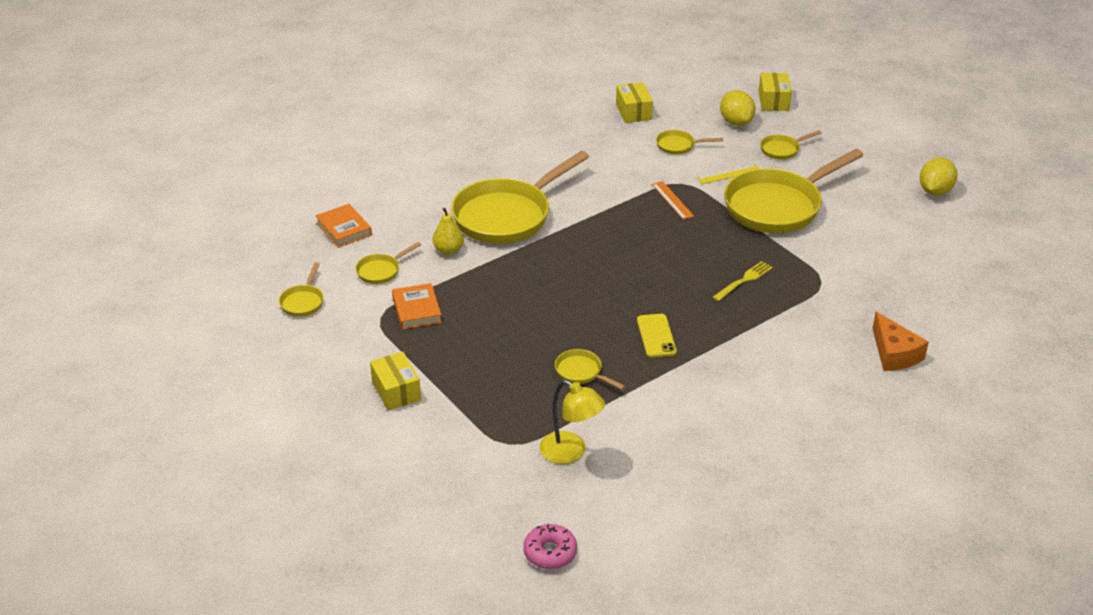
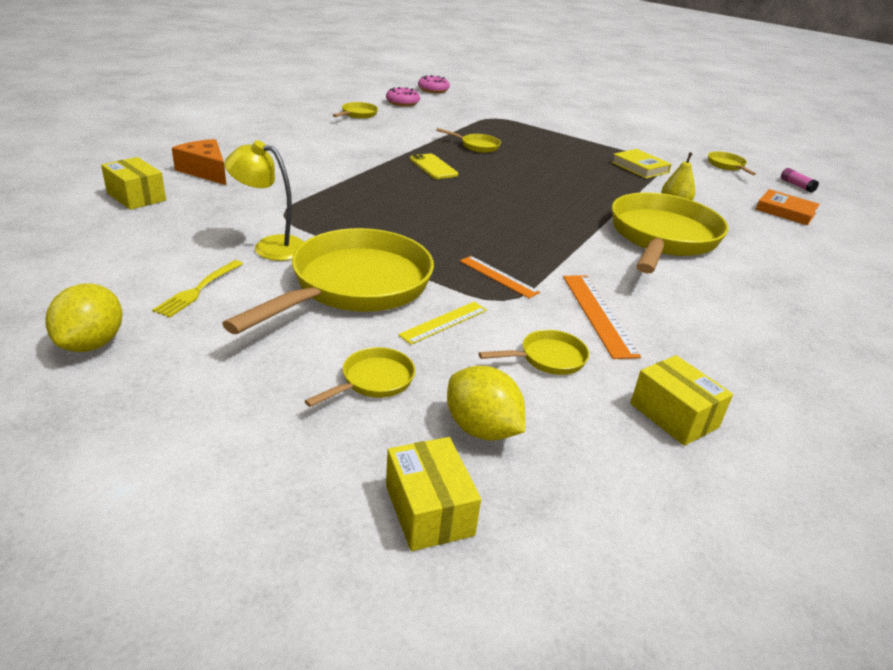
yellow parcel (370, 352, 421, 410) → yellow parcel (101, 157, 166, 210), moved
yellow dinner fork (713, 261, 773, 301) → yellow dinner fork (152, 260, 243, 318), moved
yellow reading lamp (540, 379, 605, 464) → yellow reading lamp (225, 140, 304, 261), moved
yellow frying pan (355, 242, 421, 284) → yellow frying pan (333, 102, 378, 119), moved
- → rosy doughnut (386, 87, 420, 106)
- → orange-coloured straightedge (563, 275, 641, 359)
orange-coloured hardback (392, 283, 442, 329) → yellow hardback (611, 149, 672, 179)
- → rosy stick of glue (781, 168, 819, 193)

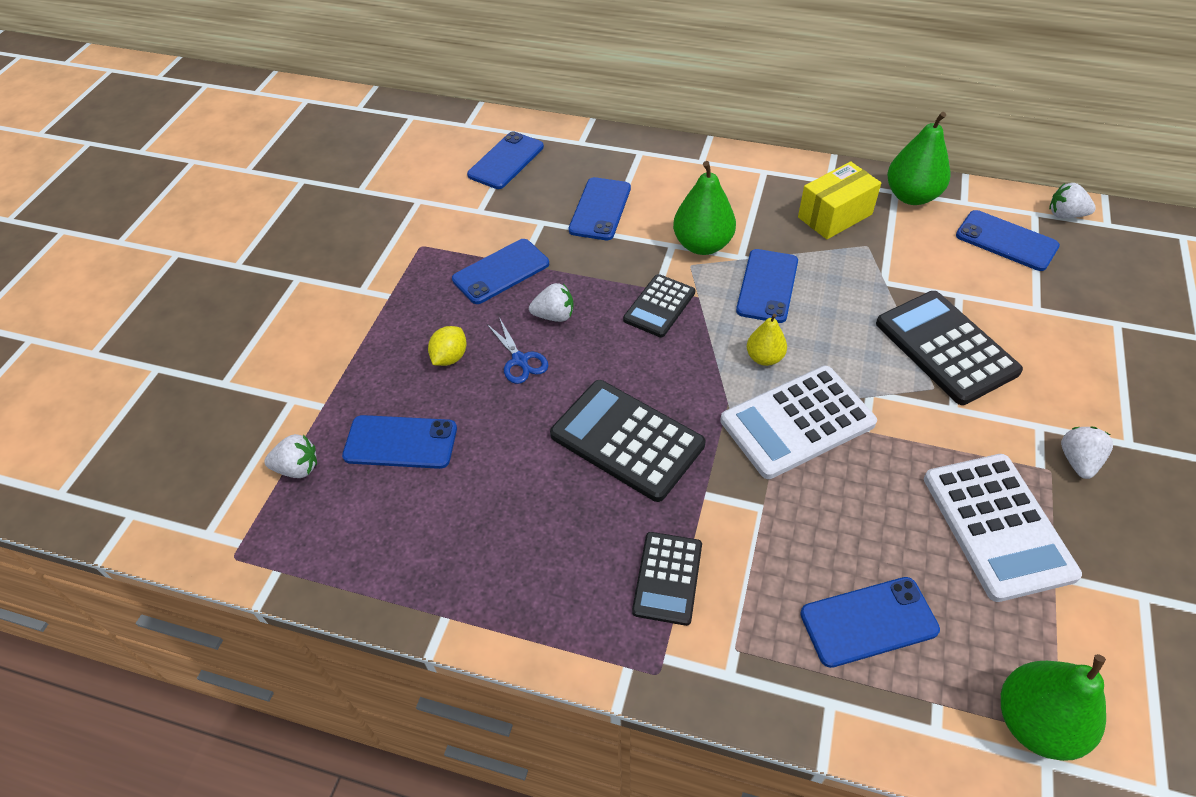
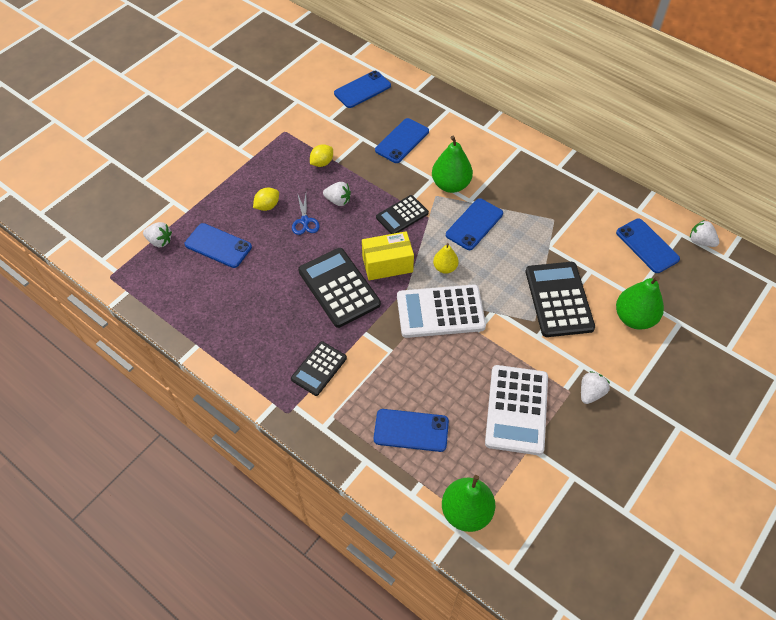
royal blue smartphone (452, 239, 549, 304) → yellow citrus fruit (310, 144, 333, 167)
yellow parcel (798, 162, 881, 239) → yellow parcel (362, 231, 414, 280), moved
leaf-green toy pear (887, 112, 950, 205) → leaf-green toy pear (616, 276, 664, 329), moved

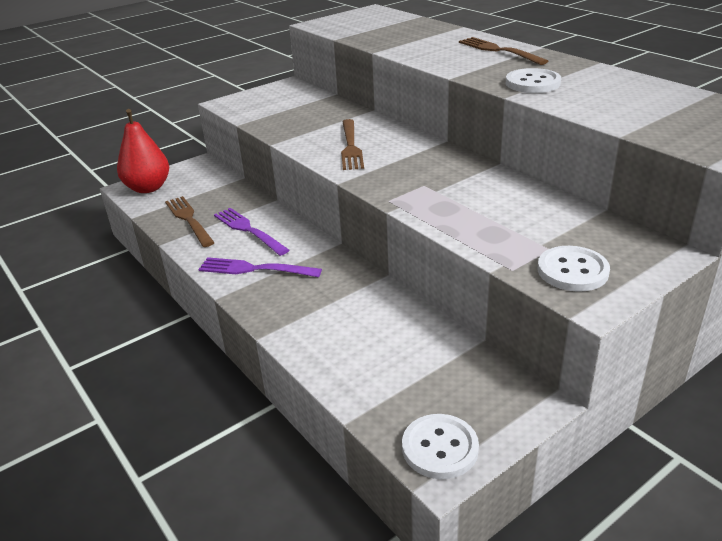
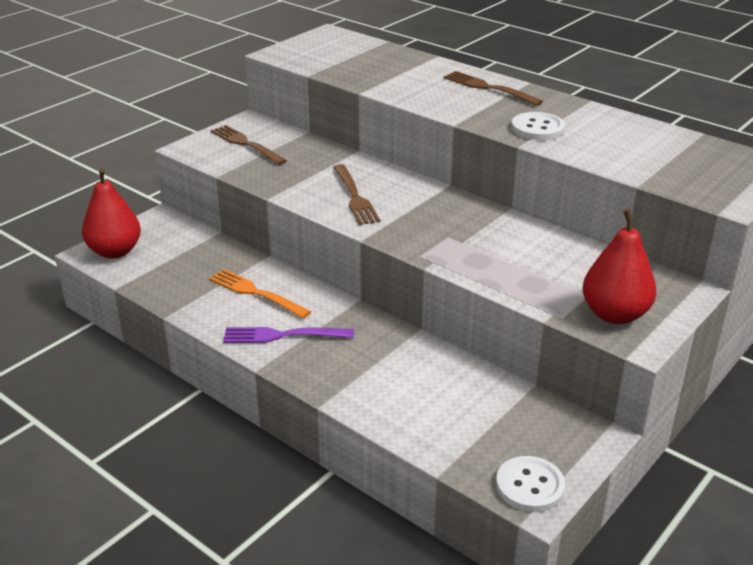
purple dinner fork (214, 208, 289, 256) → orange-coloured dinner fork (209, 269, 311, 319)
russet dinner fork (165, 196, 215, 247) → russet dinner fork (211, 125, 287, 165), moved
snow-white sewing button (538, 246, 610, 292) → red toy pear (582, 209, 656, 324)

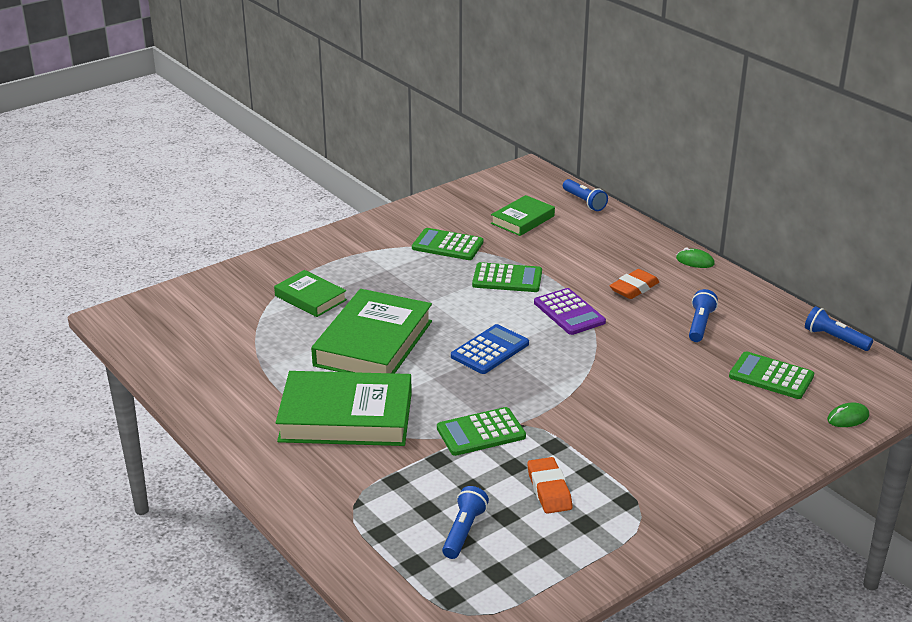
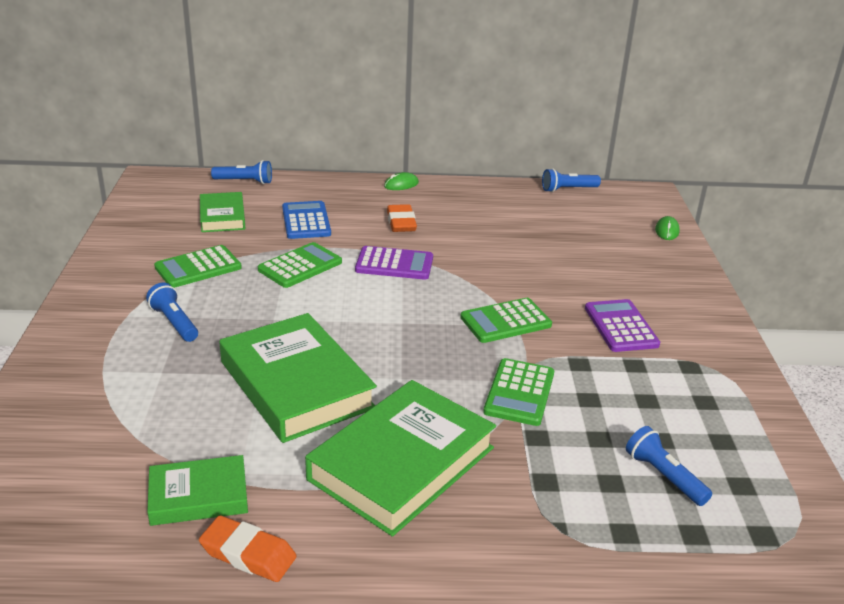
royal blue flashlight (689, 289, 718, 342) → royal blue flashlight (146, 283, 198, 342), moved
leaf-green hardback (274, 270, 347, 317) → leaf-green hardback (147, 455, 248, 526), moved
orange-coloured gum eraser (527, 457, 572, 514) → orange-coloured gum eraser (199, 516, 297, 582), moved
royal blue calculator (451, 324, 529, 374) → royal blue calculator (282, 201, 331, 239), moved
leaf-green calculator (729, 351, 814, 399) → leaf-green calculator (460, 298, 552, 343), moved
- → purple calculator (585, 299, 660, 352)

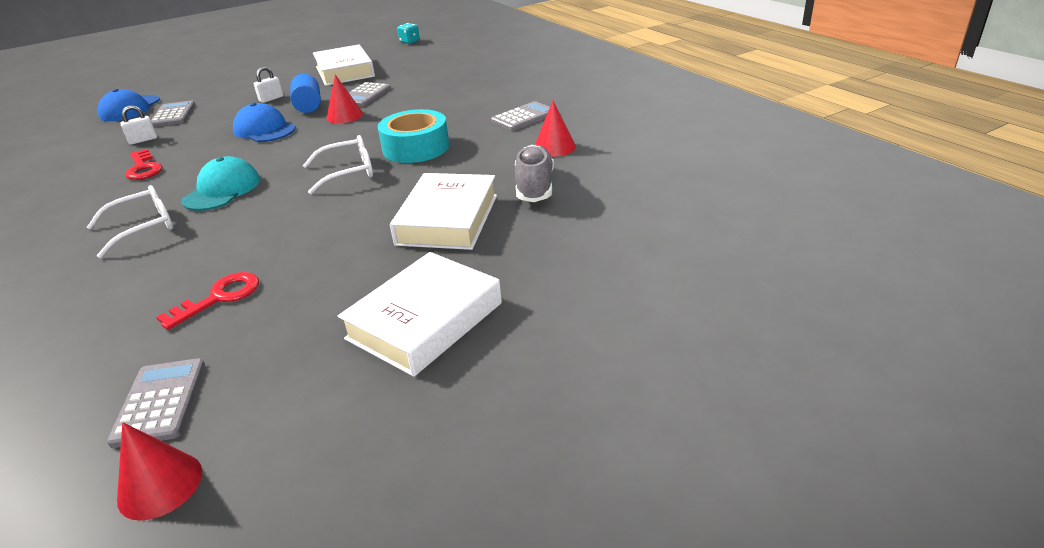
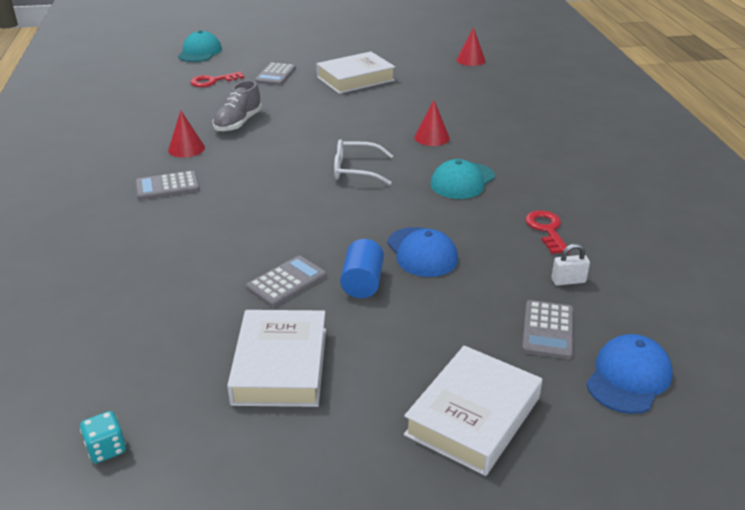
- → teal peaked cap (178, 30, 222, 62)
red door key (156, 272, 259, 330) → red door key (190, 72, 244, 87), moved
gray calculator (107, 358, 205, 448) → gray calculator (255, 63, 296, 85), moved
snow-white hardback (390, 173, 497, 250) → snow-white hardback (404, 345, 542, 476), moved
red cone shape (326, 74, 363, 123) → red cone shape (414, 100, 450, 146), moved
snow-white eyeglasses (87, 185, 173, 258) → -
snow-white lock (254, 67, 283, 103) → -
teal roll of tape (378, 109, 449, 163) → -

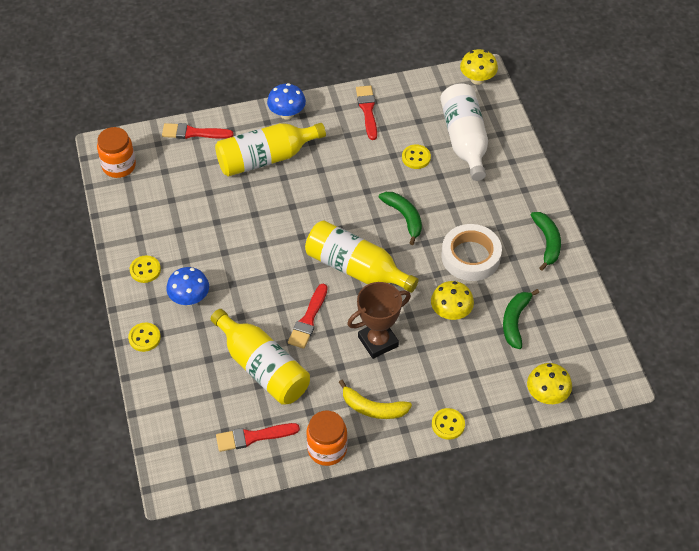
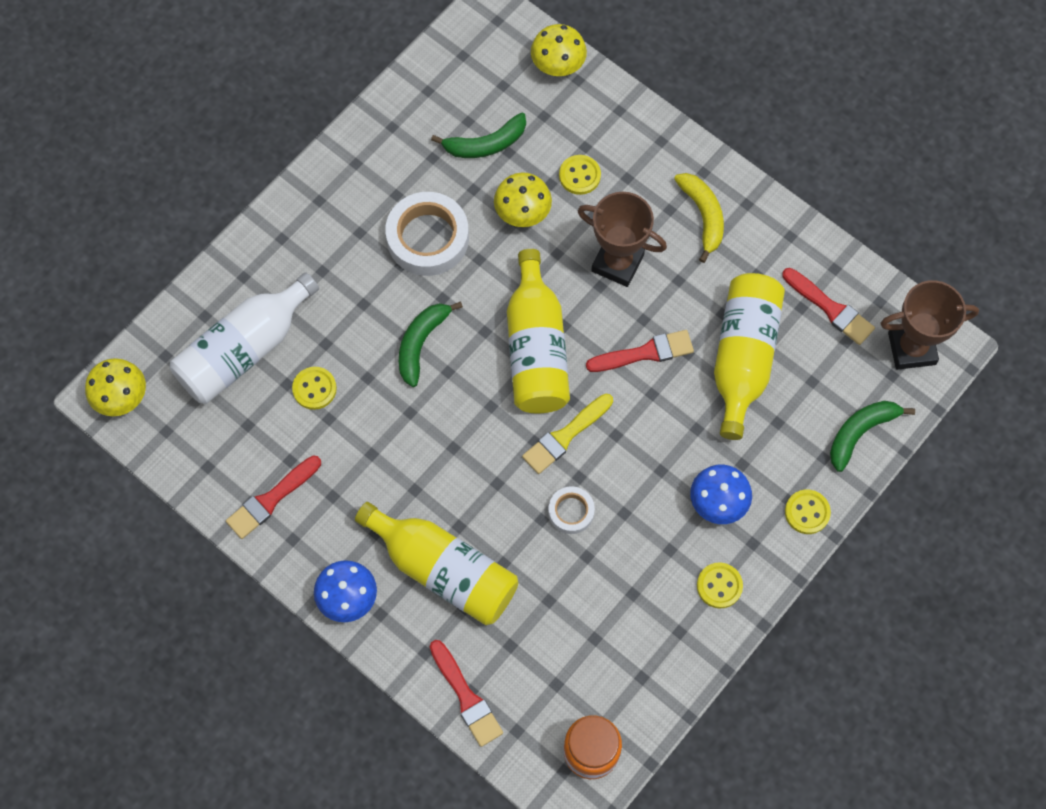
- → yellow paint brush (522, 394, 613, 474)
- → snow-white roll of tape (548, 486, 595, 534)
yellow sewing button (432, 408, 465, 440) → yellow sewing button (559, 155, 601, 195), moved
leaf-green banana (531, 212, 561, 271) → leaf-green banana (830, 401, 915, 472), moved
- → russet prize cup (880, 280, 979, 370)
orange-coloured jam jar (306, 411, 347, 466) → -

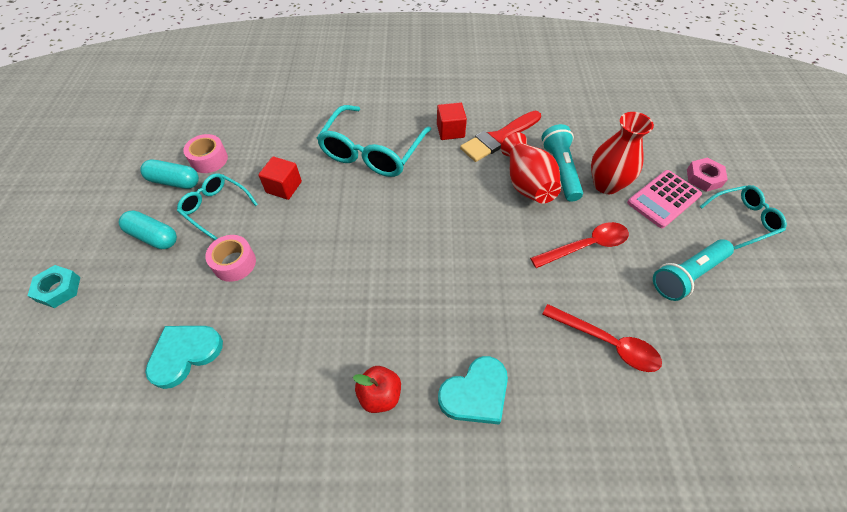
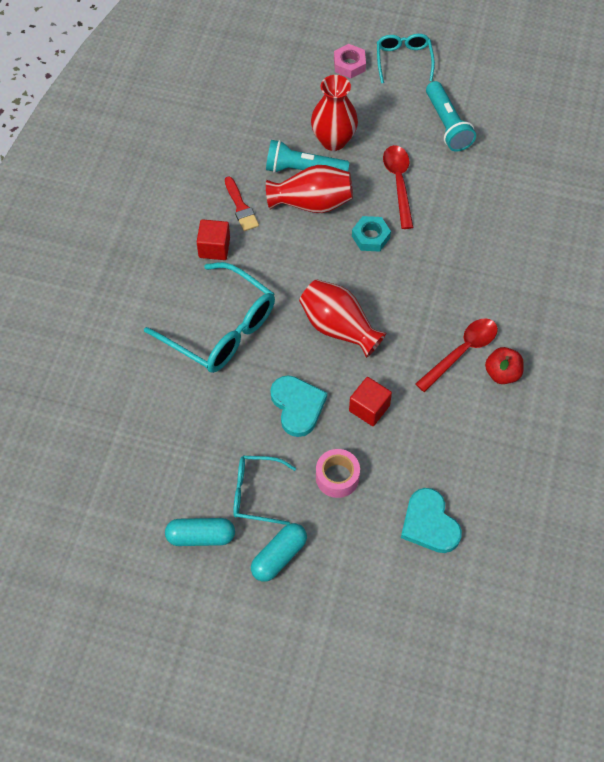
teal pill (140, 160, 199, 189) → teal pill (165, 518, 235, 546), 60 degrees clockwise
red paint brush (460, 111, 541, 162) → red paint brush (225, 176, 259, 231), x0.62
teal eyeglasses (177, 173, 258, 240) → teal eyeglasses (233, 456, 296, 525), 45 degrees clockwise
teal love heart (438, 356, 508, 425) → teal love heart (271, 375, 327, 437), moved
- → red vase (299, 279, 386, 358)
red cube (258, 156, 302, 200) → red cube (349, 377, 392, 426), moved
teal hex nut (28, 265, 80, 308) → teal hex nut (352, 216, 391, 252), moved
red tablespoon (542, 304, 662, 372) → red tablespoon (415, 318, 498, 392), moved
rosy roll of tape (183, 134, 228, 173) → -
rosy calculator (627, 170, 702, 228) → -

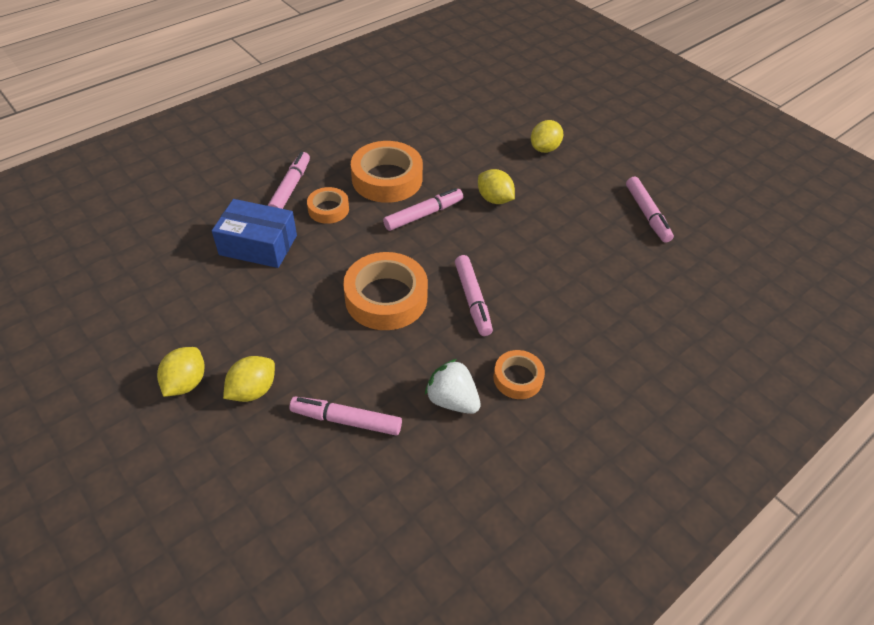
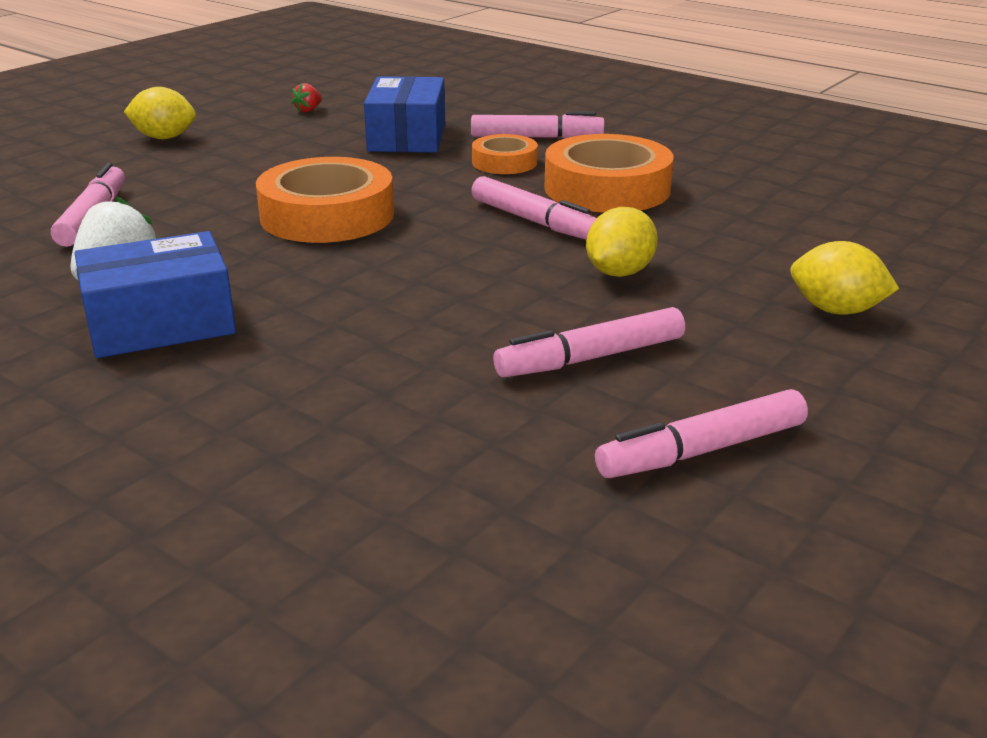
orange-coloured roll of tape (493, 350, 545, 399) → royal blue parcel (74, 231, 236, 358)
- → red berry (291, 83, 322, 112)
rosy marker (455, 255, 493, 336) → rosy marker (493, 307, 685, 377), moved
yellow citrus fruit (223, 356, 275, 402) → -

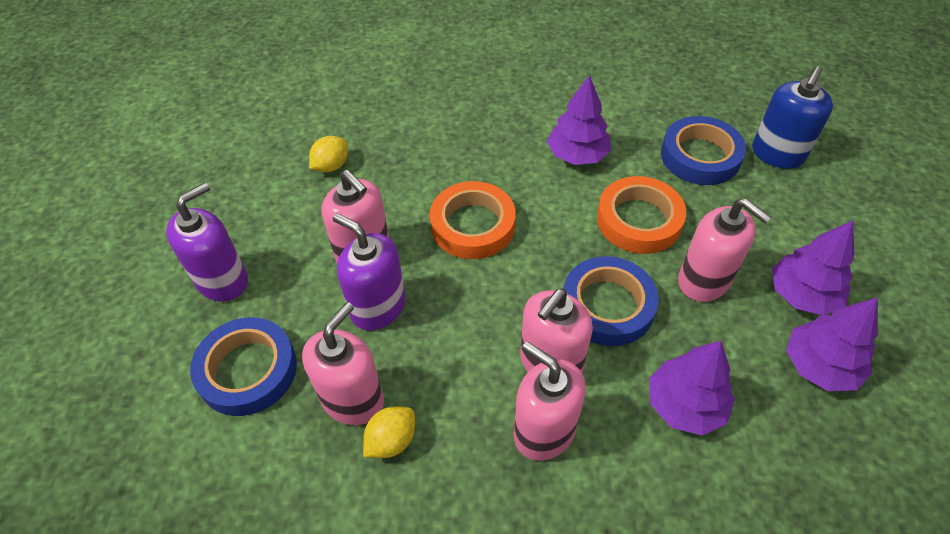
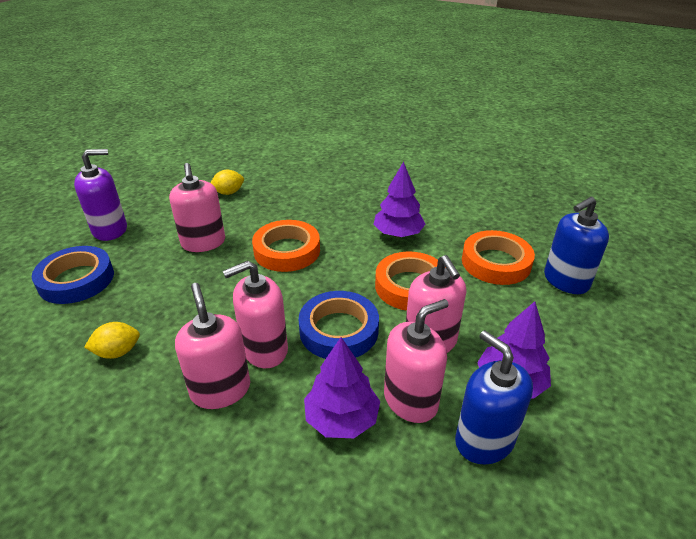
rosy soap pump (302, 302, 384, 425) → rosy soap pump (384, 299, 449, 423), moved
purple tree (786, 297, 878, 391) → royal blue soap pump (455, 330, 533, 465)
royal blue roll of tape (661, 116, 746, 185) → orange-coloured roll of tape (462, 230, 535, 285)
purple soap pump (333, 213, 406, 330) → -

